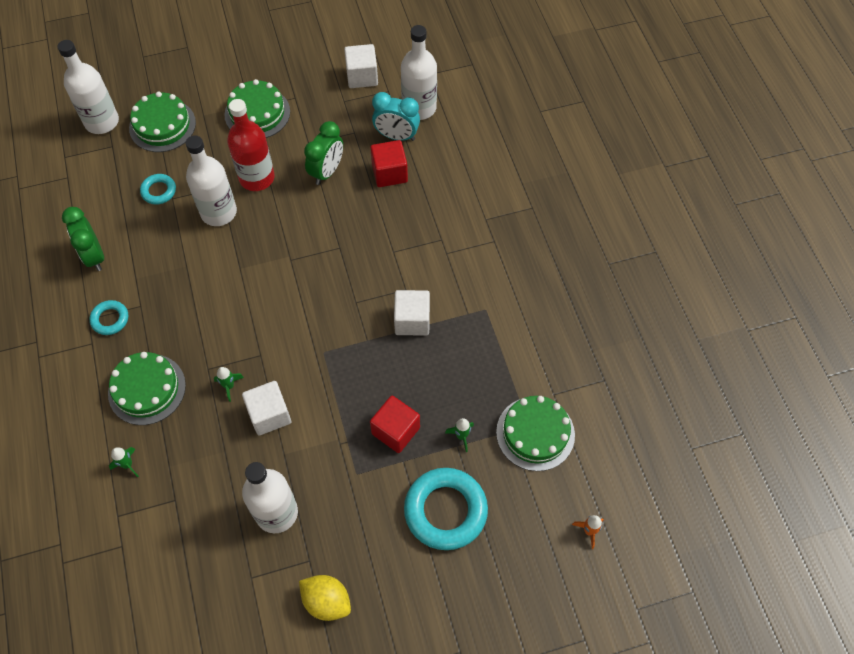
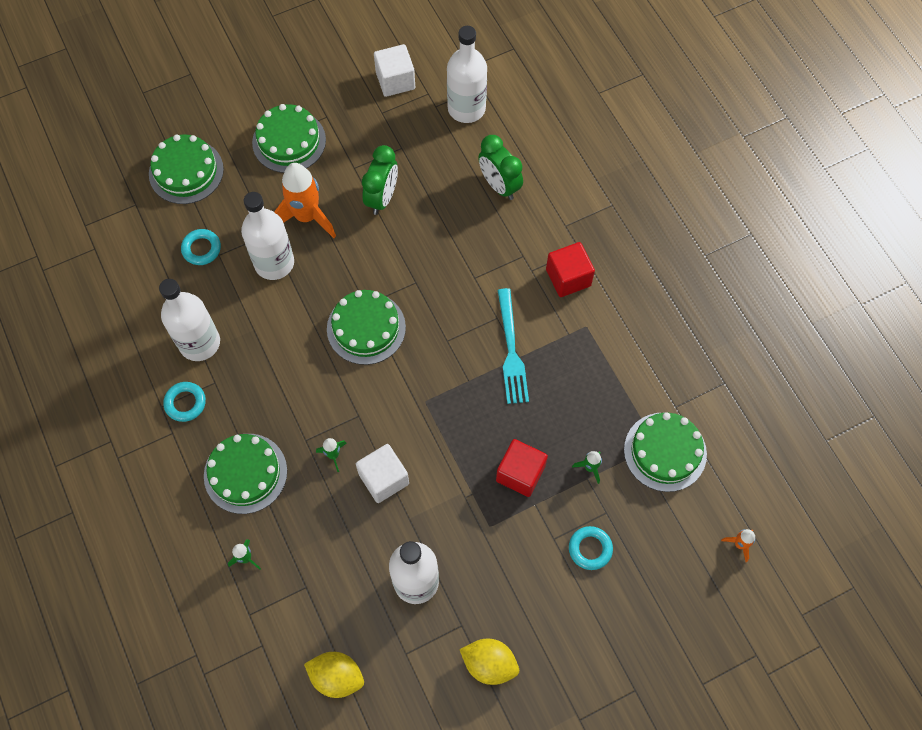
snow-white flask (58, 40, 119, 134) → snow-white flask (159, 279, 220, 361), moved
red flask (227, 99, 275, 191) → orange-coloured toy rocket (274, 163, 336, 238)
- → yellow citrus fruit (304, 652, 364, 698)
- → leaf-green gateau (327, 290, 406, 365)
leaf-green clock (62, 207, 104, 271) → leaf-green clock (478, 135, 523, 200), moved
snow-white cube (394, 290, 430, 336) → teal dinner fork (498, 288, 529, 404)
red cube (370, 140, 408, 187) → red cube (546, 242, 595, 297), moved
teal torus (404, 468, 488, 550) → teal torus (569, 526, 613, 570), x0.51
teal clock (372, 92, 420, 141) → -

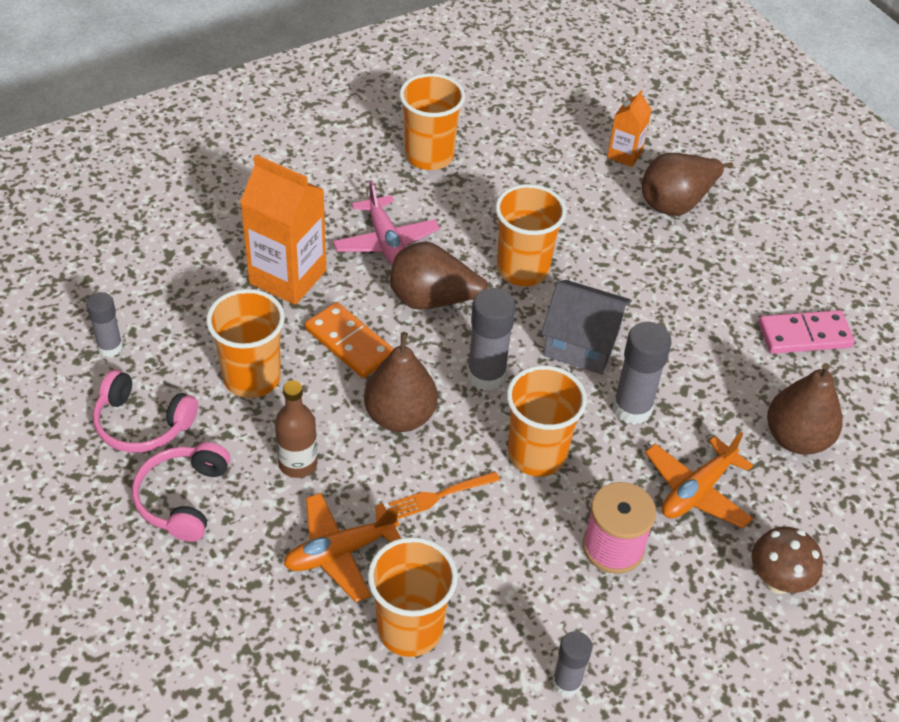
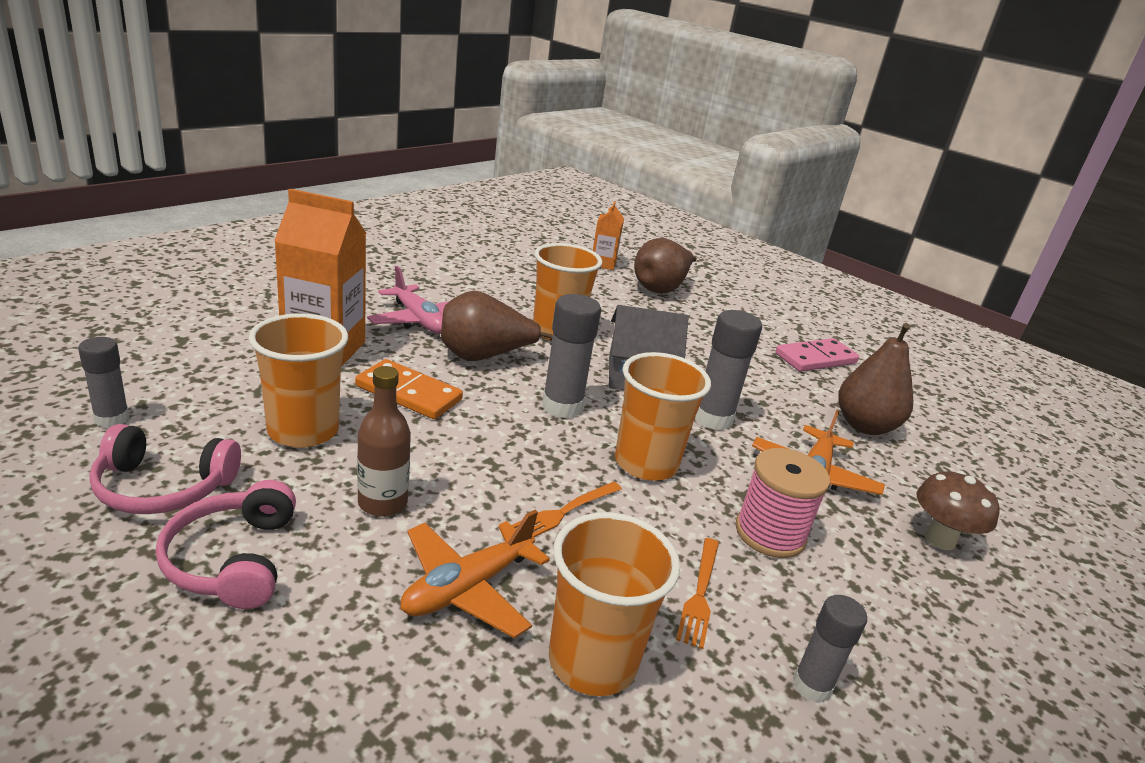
- → orange-coloured dinner fork (676, 538, 719, 649)
russet toy pear (364, 332, 438, 432) → -
orange-coloured cup (399, 73, 465, 170) → -

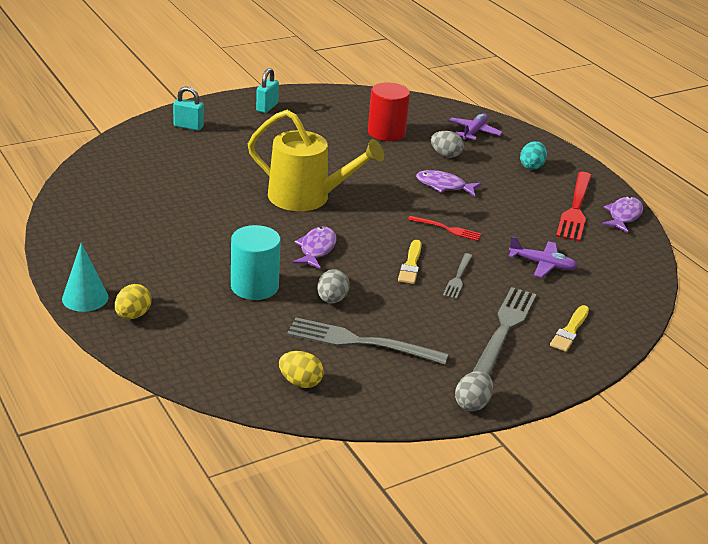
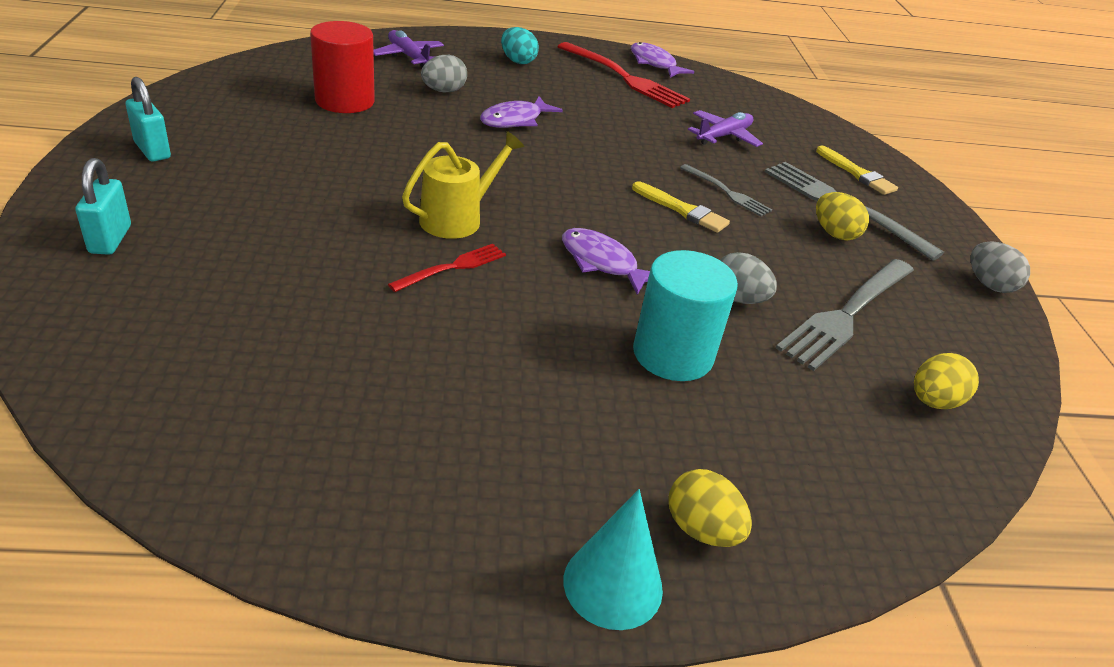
teal lock (173, 86, 204, 131) → teal lock (75, 158, 131, 255), 45 degrees counterclockwise
red dinner fork (408, 216, 482, 241) → red dinner fork (388, 244, 506, 292), moved
yellow watering can (248, 110, 384, 211) → yellow watering can (402, 131, 524, 239), x0.61
- → yellow toy egg (816, 192, 869, 241)

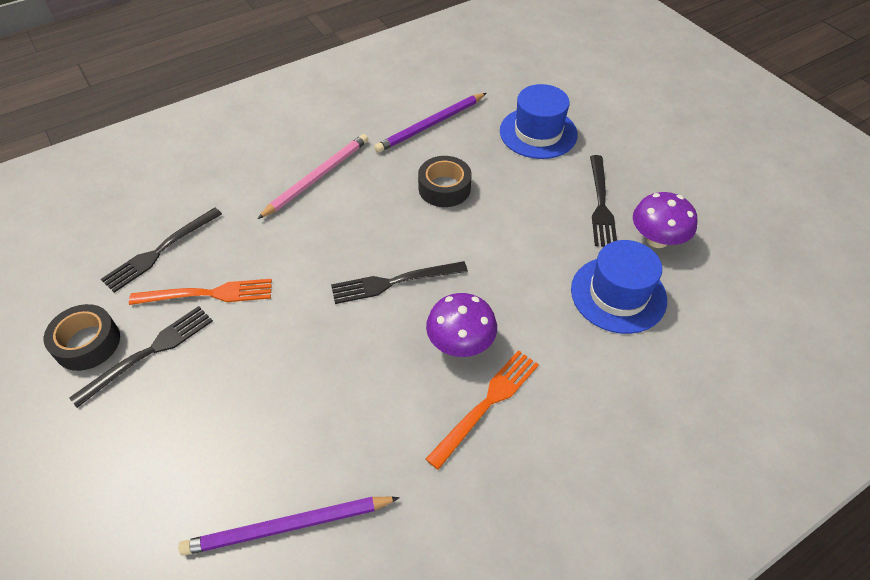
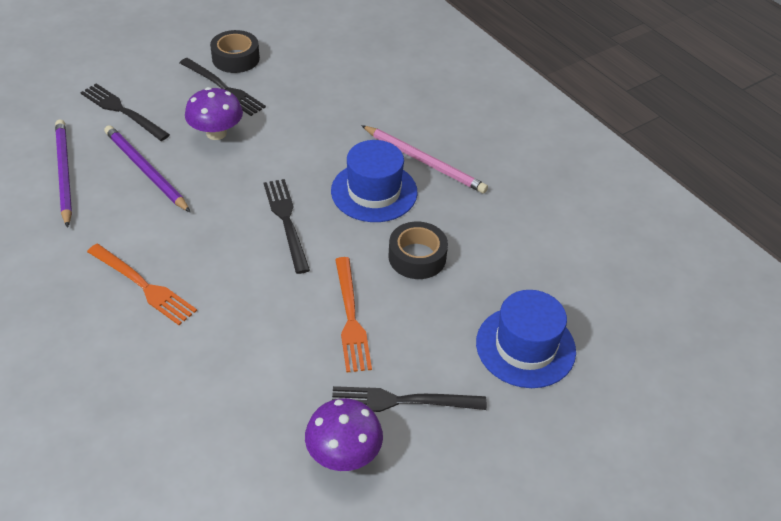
jet-black dinner fork (101, 208, 222, 293) → jet-black dinner fork (80, 84, 170, 141), moved
purple pencil (374, 93, 486, 153) → purple pencil (104, 125, 190, 212), moved
purple fungus (426, 293, 497, 357) → purple fungus (185, 87, 243, 140), moved
royal blue tall hat (571, 240, 667, 334) → royal blue tall hat (331, 140, 418, 222), moved
orange-coloured dinner fork (129, 279, 272, 305) → orange-coloured dinner fork (335, 257, 372, 373), moved

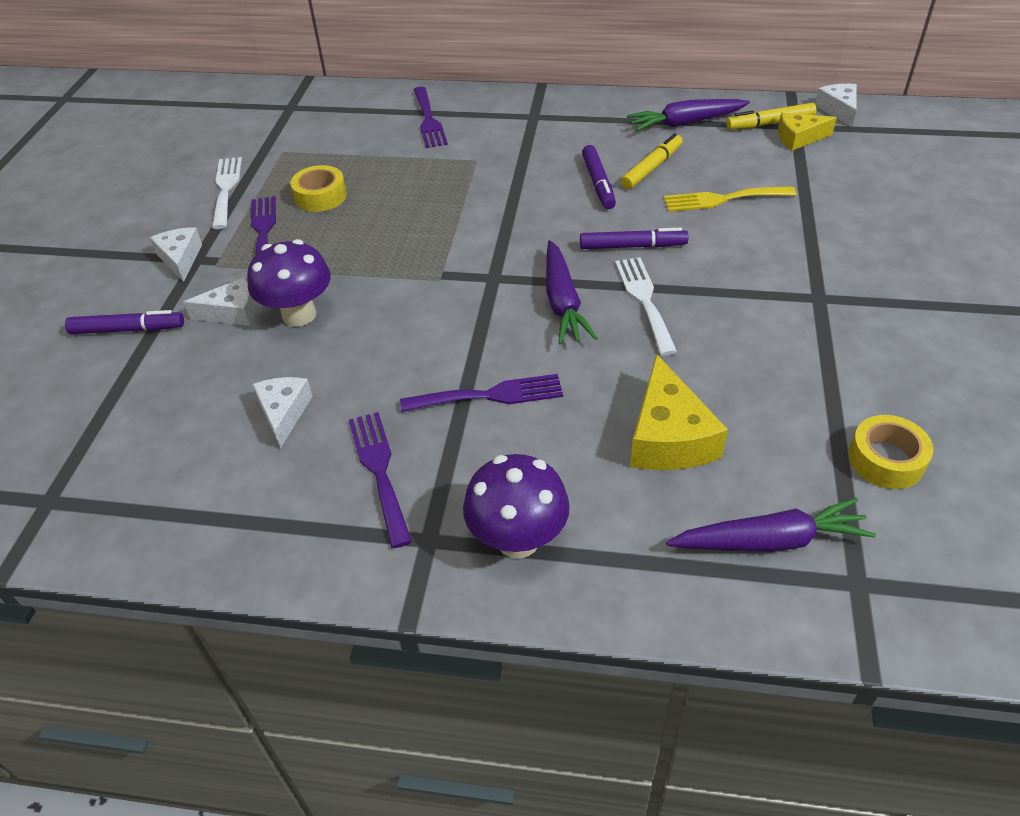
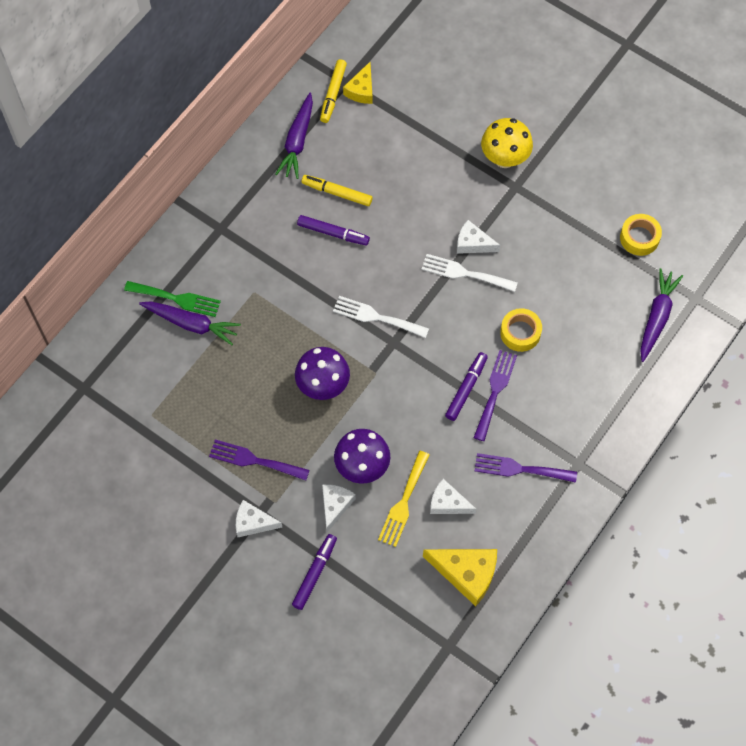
purple dinner fork (414, 87, 448, 148) → leaf-green dinner fork (124, 281, 221, 317)
purple toy carrot (546, 240, 597, 345) → purple toy carrot (139, 301, 241, 345), moved
purple fungus (463, 454, 570, 559) → purple fungus (295, 347, 350, 400), moved
yellow marker (621, 133, 683, 189) → yellow marker (302, 175, 373, 206), 45 degrees counterclockwise
snow-white dinner fork (212, 157, 242, 229) → snow-white dinner fork (333, 296, 429, 338), moved
yellow dinner fork (664, 186, 796, 212) → yellow dinner fork (378, 451, 430, 547), moved
yellow cheese wedge (630, 354, 728, 470) → yellow cheese wedge (423, 549, 497, 606), moved
purple marker (580, 228, 689, 249) → purple marker (445, 352, 488, 421), moved
snow-white cheese wedge (815, 84, 857, 127) → snow-white cheese wedge (457, 220, 500, 254), moved
- → yellow fungus (481, 118, 533, 168)
yellow roll of tape (290, 165, 347, 212) → yellow roll of tape (500, 308, 542, 352), moved

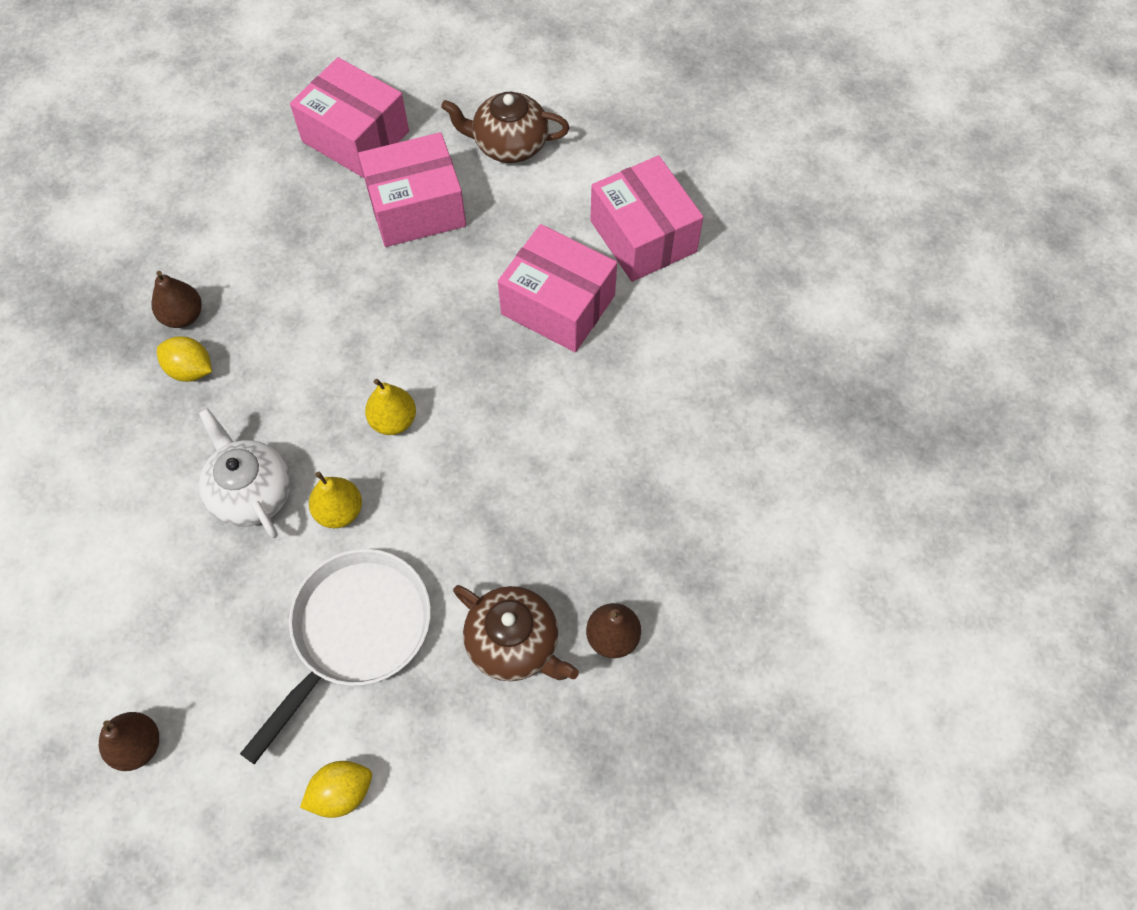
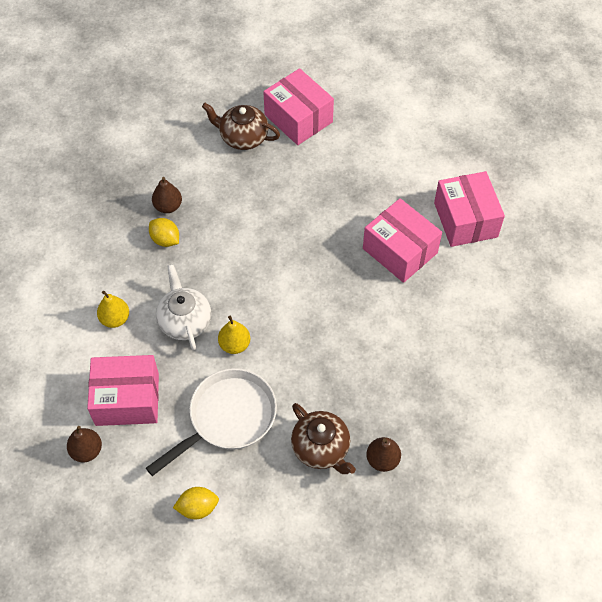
rosy parcel (358, 132, 466, 247) → rosy parcel (87, 355, 159, 426), moved
yellow toy pear (365, 379, 416, 435) → yellow toy pear (97, 291, 129, 328), moved
russet china teapot (441, 92, 570, 163) → russet china teapot (202, 103, 280, 150), moved

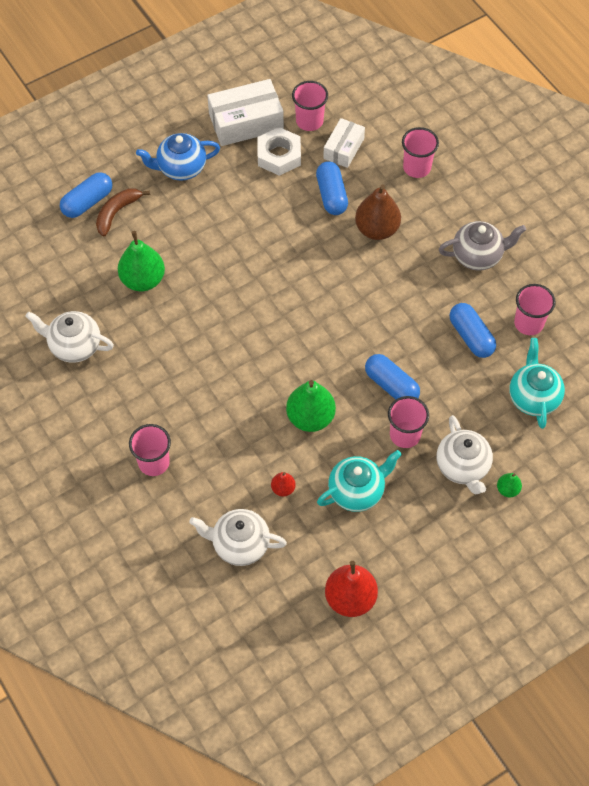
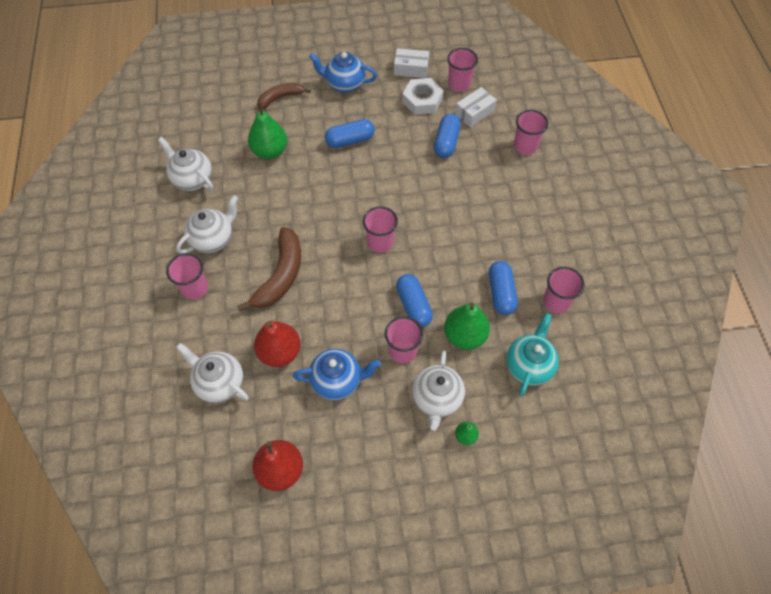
- → snow-white china teapot (176, 195, 238, 254)
- → russet banana (237, 227, 301, 311)
red toy pear (271, 472, 296, 497) → red toy pear (254, 321, 301, 367), x2.05
teal china teapot (317, 450, 402, 512) → royal blue china teapot (293, 349, 381, 400)
royal blue pill (60, 172, 112, 218) → royal blue pill (325, 119, 375, 148), moved
- → rosy cup (363, 206, 398, 253)
snow-white parcel (207, 79, 284, 146) → snow-white parcel (394, 48, 429, 78), x0.61
leaf-green toy pear (286, 380, 336, 432) → leaf-green toy pear (444, 303, 490, 350), moved
russet toy pear (355, 185, 401, 240) → -
gray china teapot (439, 221, 526, 271) → -

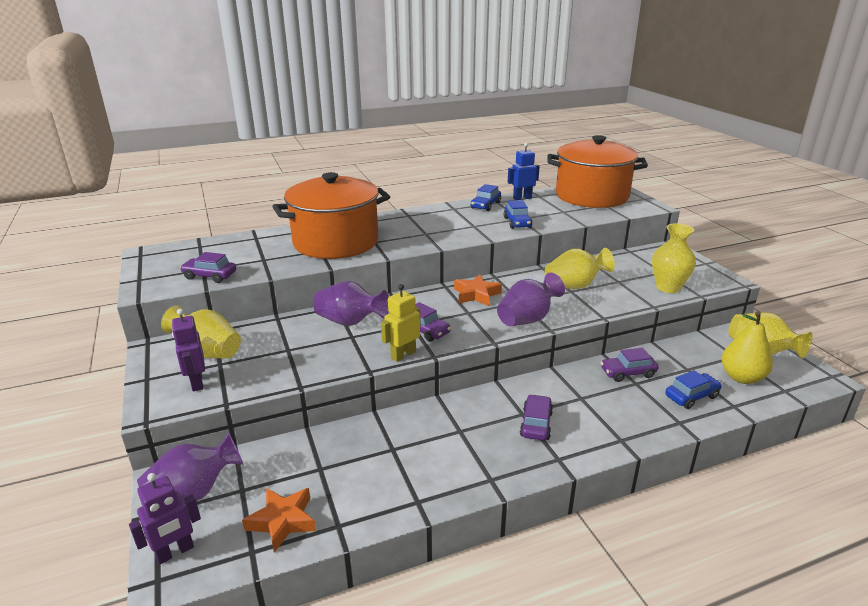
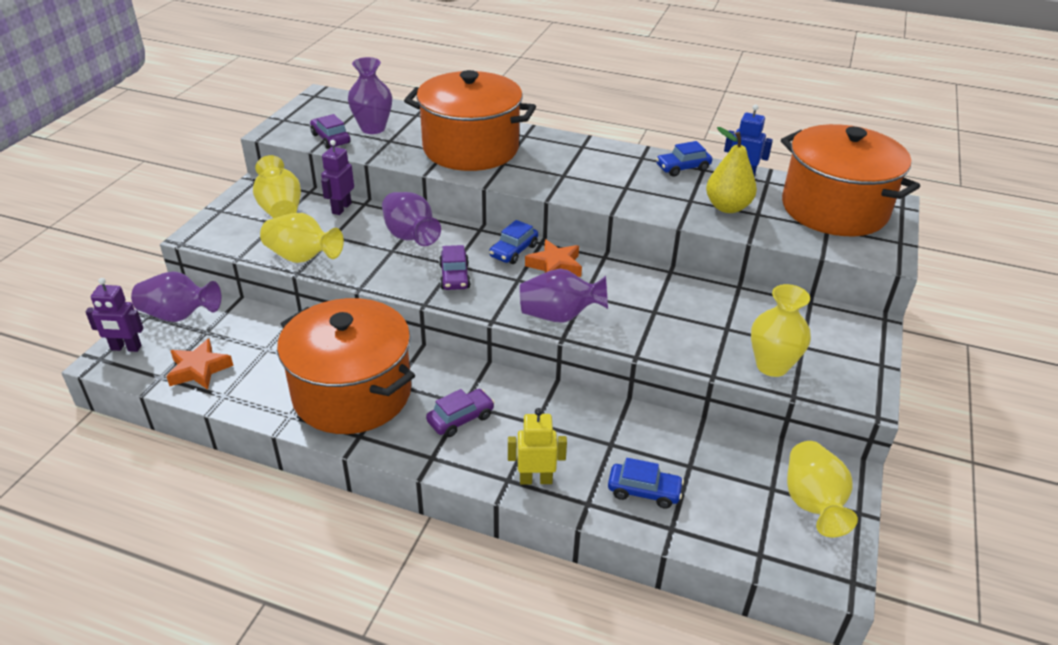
yellow vase (545, 248, 615, 289) → yellow vase (260, 213, 344, 263), moved
- → orange-coloured pot (277, 298, 415, 434)
purple robot figure (172, 309, 205, 391) → purple robot figure (321, 140, 354, 215), moved
- → purple vase (348, 57, 392, 134)
royal blue car (504, 200, 532, 229) → royal blue car (489, 220, 538, 264), moved
yellow robot figure (381, 284, 421, 362) → yellow robot figure (508, 408, 567, 485), moved
yellow toy pear (722, 311, 773, 384) → yellow toy pear (706, 127, 757, 213), moved
purple car (601, 348, 659, 382) → -

